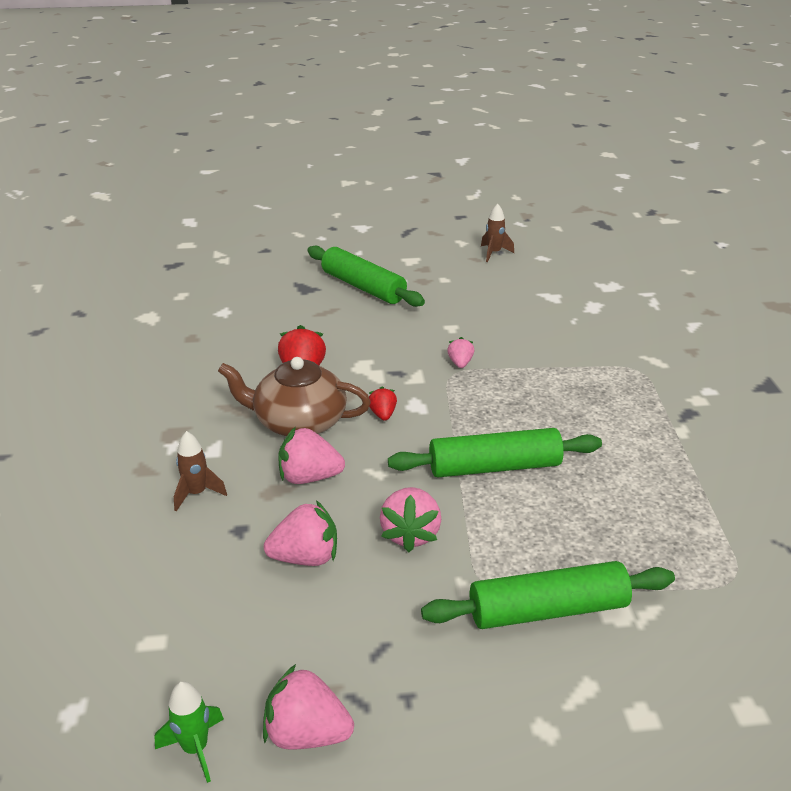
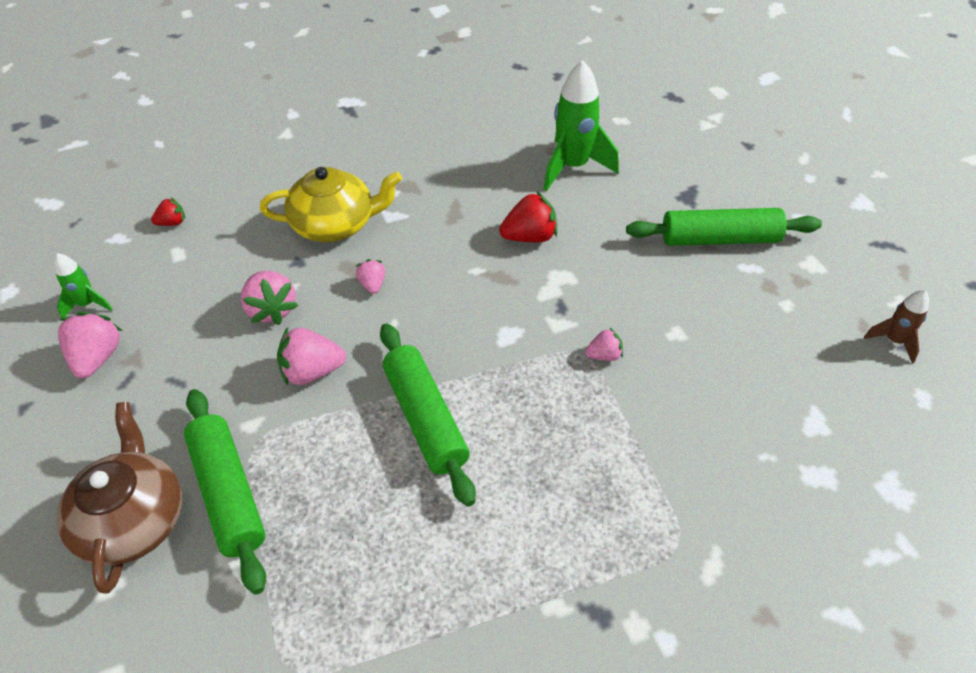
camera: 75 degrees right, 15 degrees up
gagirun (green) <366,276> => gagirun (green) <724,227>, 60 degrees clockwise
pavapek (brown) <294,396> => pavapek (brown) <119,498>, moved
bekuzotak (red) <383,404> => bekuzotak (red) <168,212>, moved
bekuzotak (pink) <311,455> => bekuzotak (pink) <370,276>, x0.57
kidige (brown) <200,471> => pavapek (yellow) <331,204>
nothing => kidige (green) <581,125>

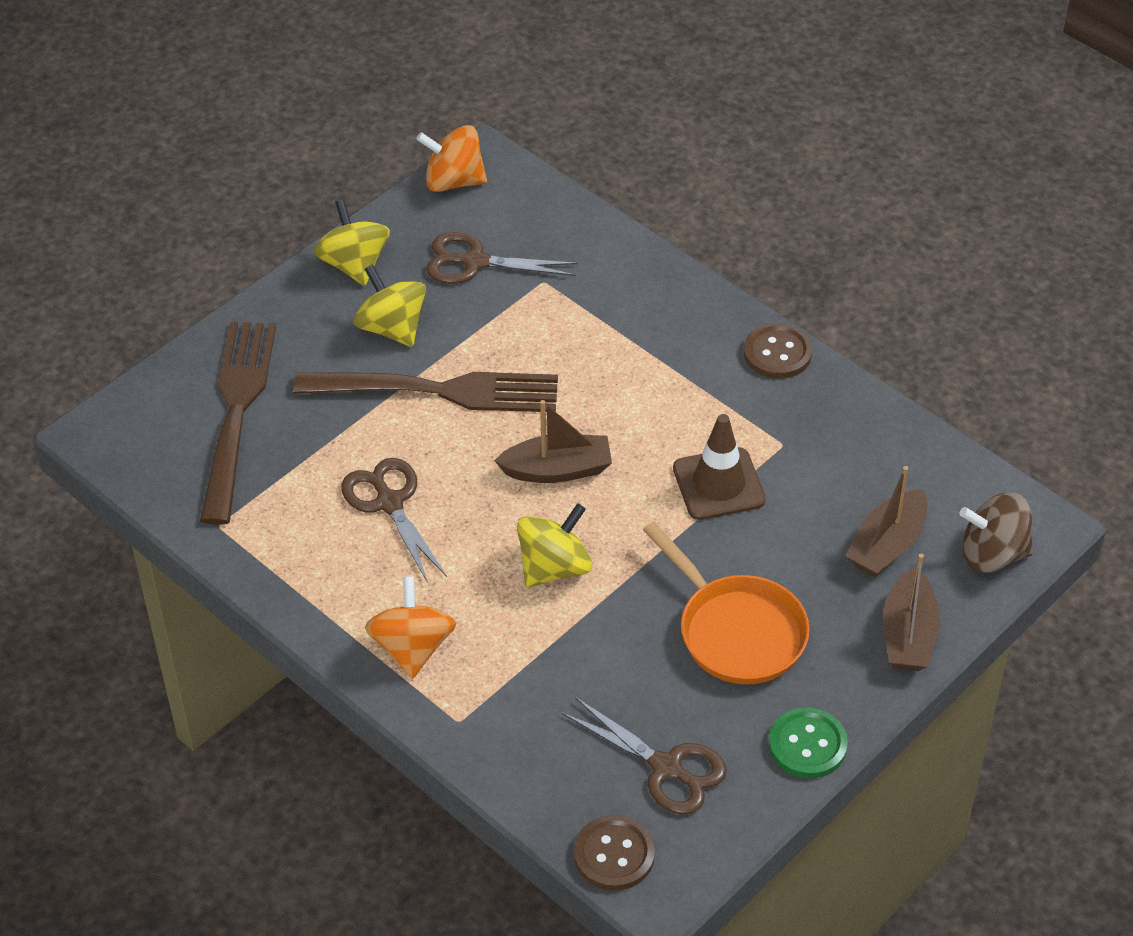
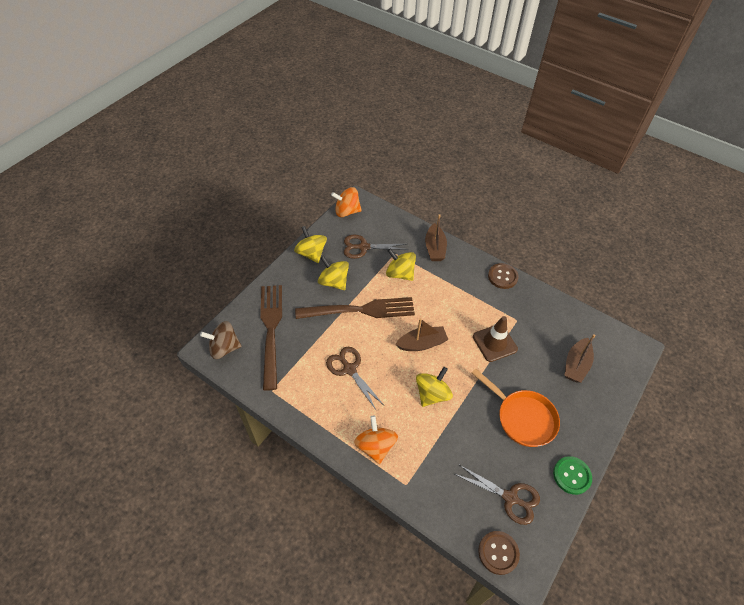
camera: 10 degrees left, 5 degrees up
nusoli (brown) <996,532> => nusoli (brown) <221,340>, moved
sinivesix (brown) <911,612> => sinivesix (brown) <436,237>, moved
nothing => nusoli (yellow) <401,264>

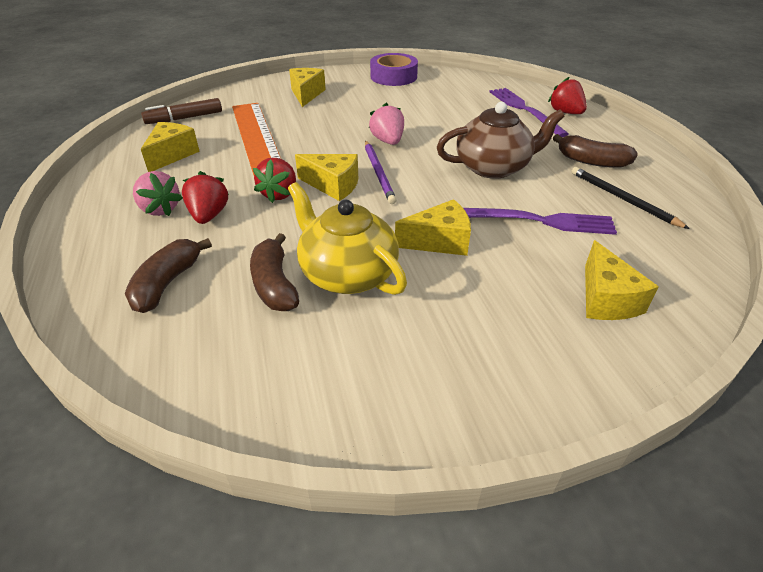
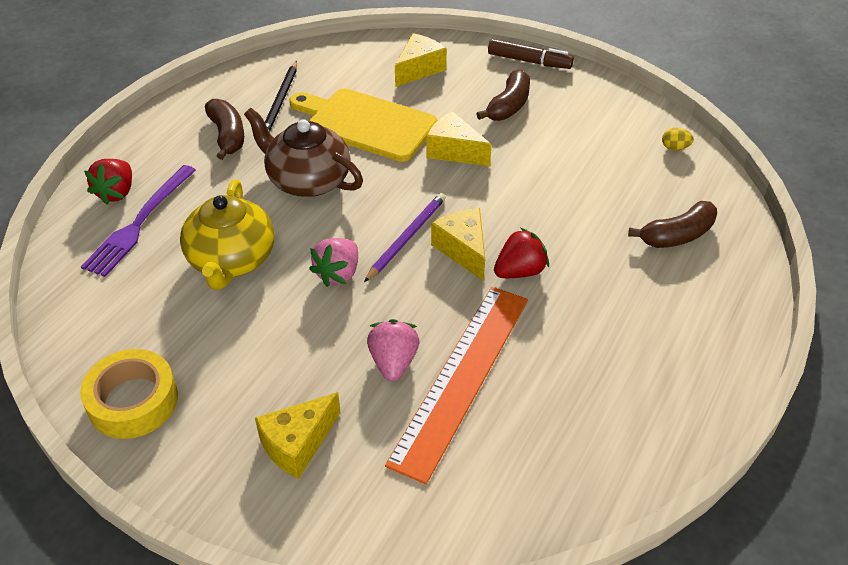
camera: 135 degrees left, 5 degrees up
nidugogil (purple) <394,69> => nidugogil (yellow) <129,394>
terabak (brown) <181,111> => terabak (brown) <531,54>, moved
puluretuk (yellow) <170,147> => nothing
bekuzotak (pink) <158,193> => bekuzotak (pink) <393,350>, moved
bekuzotak (red) <205,197> => nothing
pavapek (yellow) <347,238> => pavapek (yellow) <227,234>, moved
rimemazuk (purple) <540,221> => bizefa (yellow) <363,125>
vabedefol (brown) <274,272> => vabedefol (brown) <503,95>, moved
nothing => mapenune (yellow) <678,139>

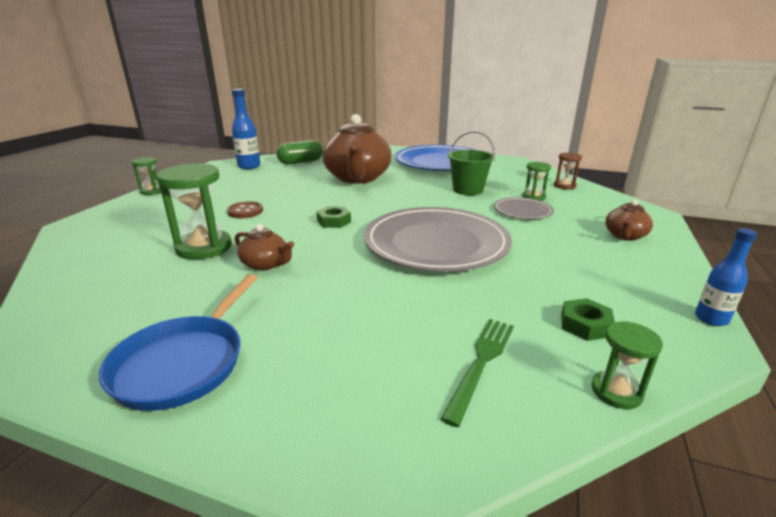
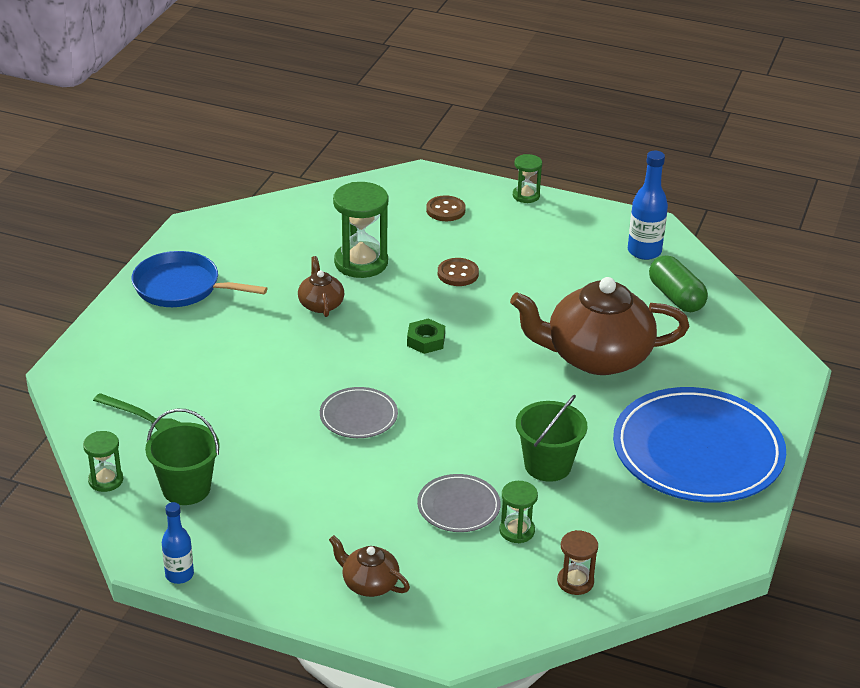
camera: 90 degrees right, 10 degrees up
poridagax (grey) <438,239> => poridagax (grey) <359,412>, x0.47
pavapek (brown) <264,247> => pavapek (brown) <321,286>, 135 degrees clockwise
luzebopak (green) <588,319> => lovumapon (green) <182,457>
nothing => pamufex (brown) <446,208>

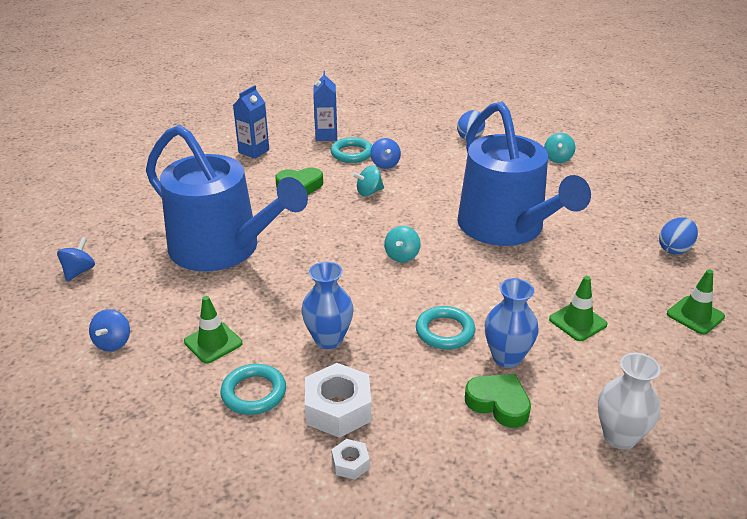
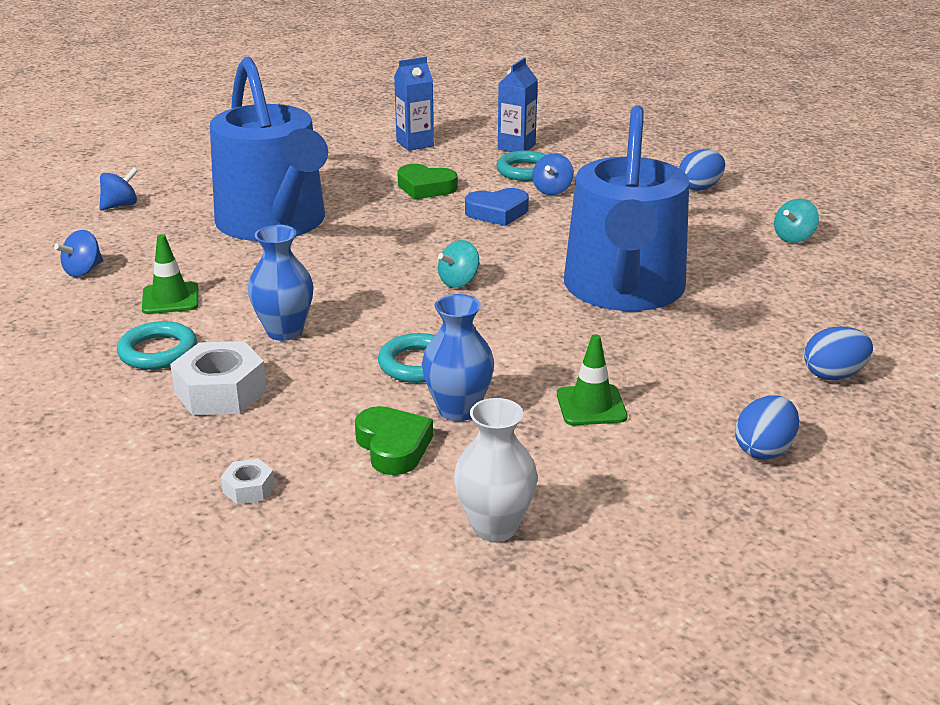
camera: 30 degrees right, 5 degrees down
nusoli (turquoise) <368,181> => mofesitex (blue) <497,207>
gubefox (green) <696,302> => mapenune (blue) <767,427>
luzebopak (white) <351,459> => luzebopak (white) <248,482>, moved

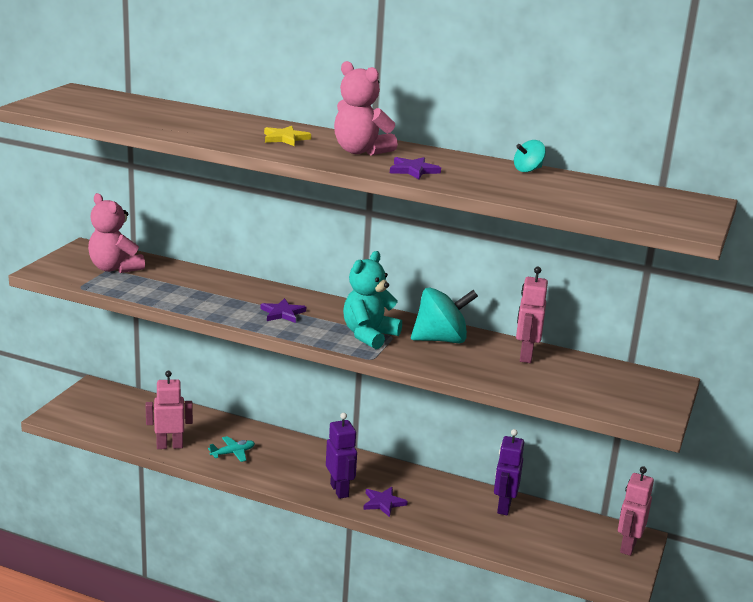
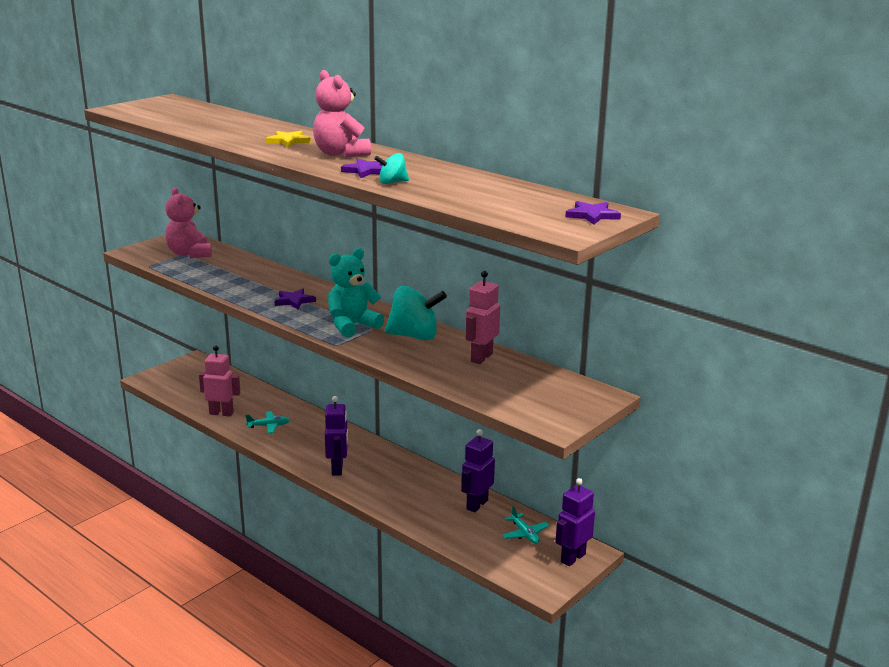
camera: 20 degrees right, 0 degrees up
nusoli (turquoise) <530,156> => nusoli (turquoise) <391,168>, moved
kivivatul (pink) <636,511> => kivivatul (purple) <575,522>
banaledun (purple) <385,502> => banaledun (purple) <593,213>, moved
nothing => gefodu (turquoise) <525,525>

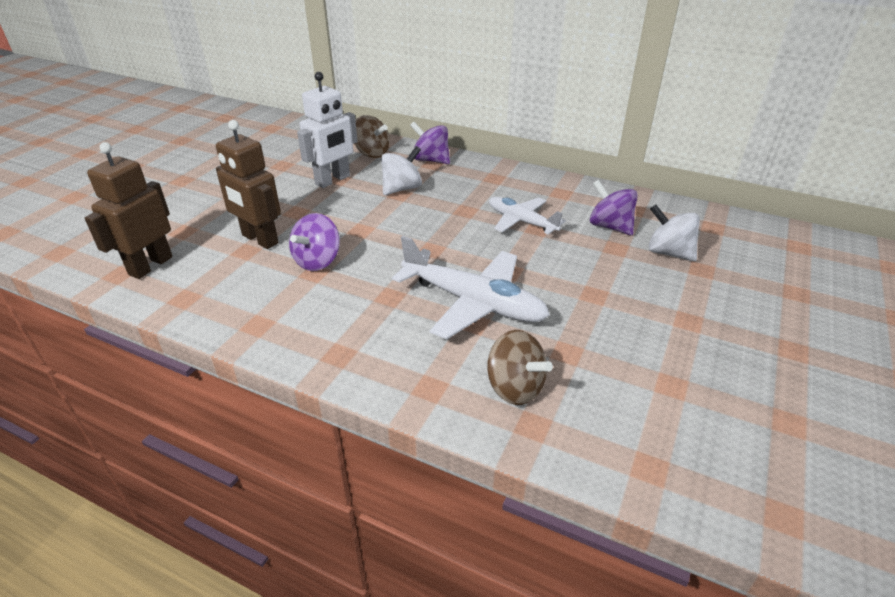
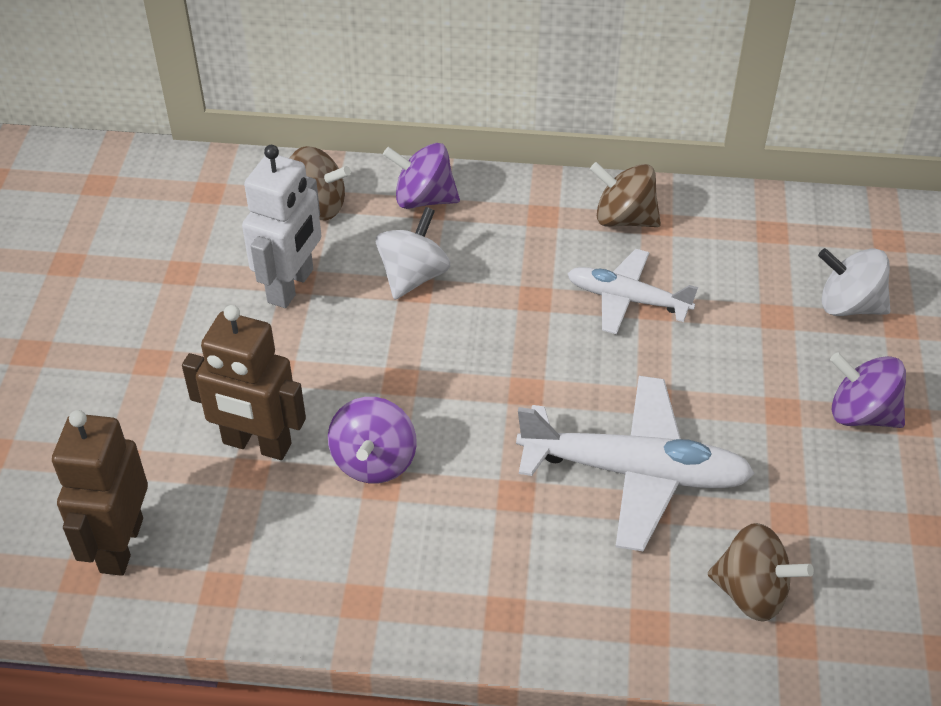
camera: 20 degrees left, 10 degrees up
nusoli (purple) <614,207> => nusoli (purple) <868,390>, moved
nothing => nusoli (brown) <625,194>

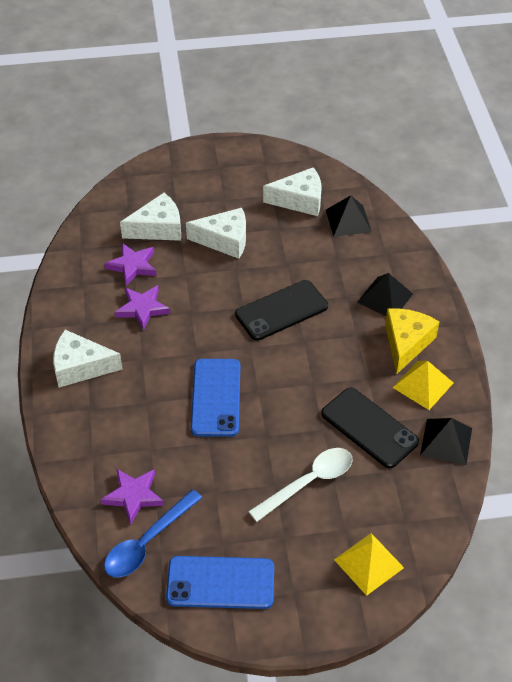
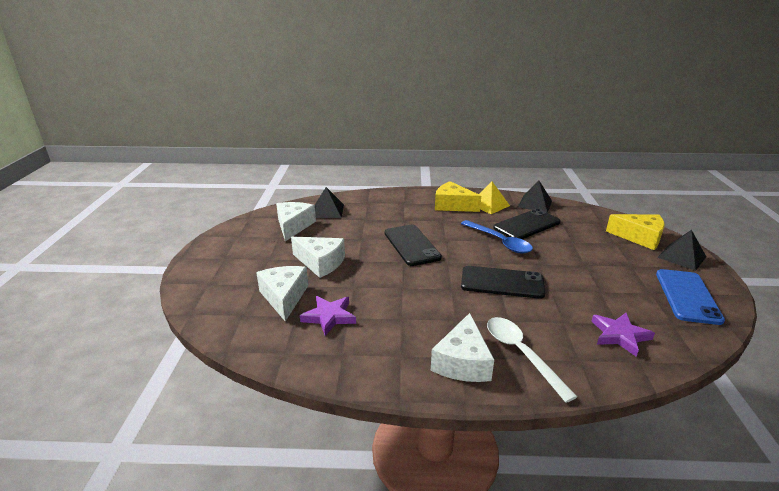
camera: 80 degrees left, 20 degrees down
puluretuk (white) <216,233> => puluretuk (white) <318,257>, 105 degrees clockwise
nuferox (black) <385,294> => nuferox (black) <681,250>, moved
banaledun (purple) <142,308> => nothing
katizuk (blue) <215,398> => katizuk (black) <503,282>
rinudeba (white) <300,485> => rinudeba (white) <532,360>, moved
rinudeba (blue) <153,533> => rinudeba (blue) <497,236>, moved
nuferox (yellow) <369,564> => puluretuk (yellow) <635,232>

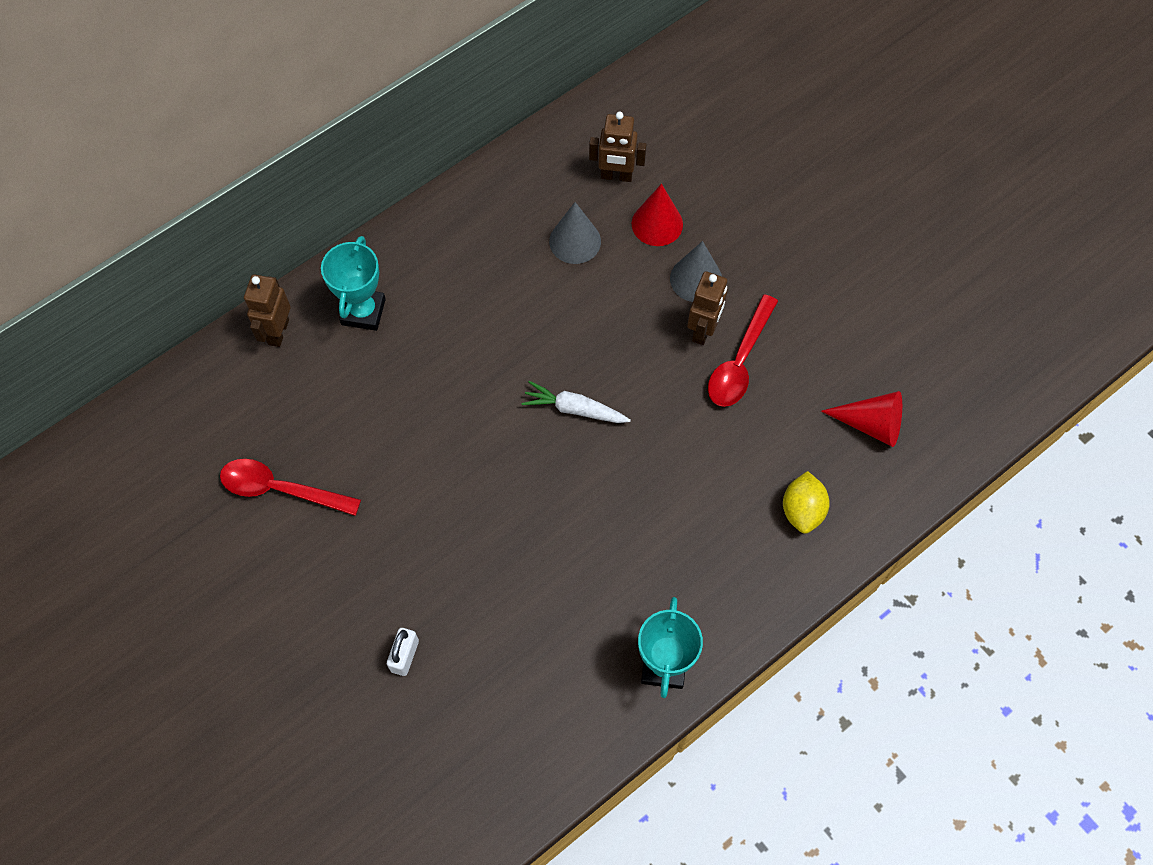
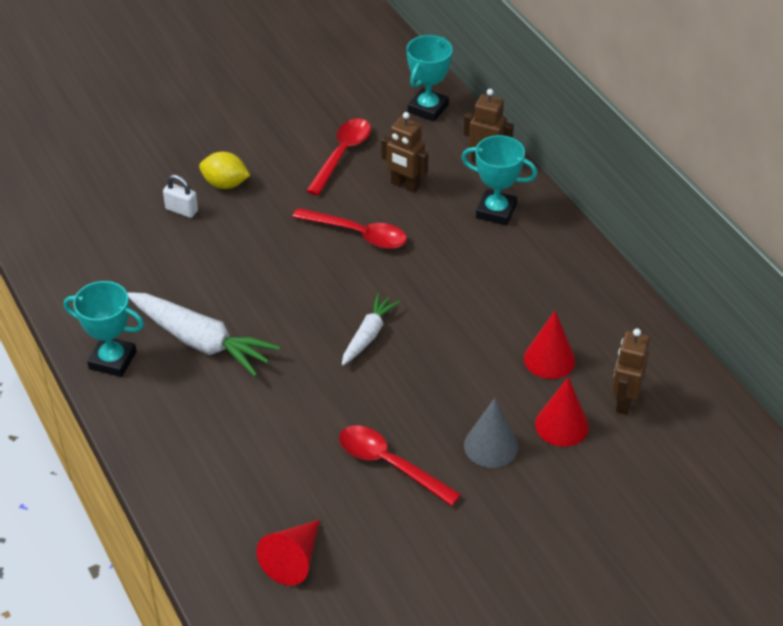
camera: 100 degrees right, 20 degrees down
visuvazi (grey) <575,233> => visuvazi (red) <550,345>
kivivatul (brown) <707,308> => kivivatul (brown) <404,152>, moved
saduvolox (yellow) <806,502> => saduvolox (yellow) <224,170>, moved
nothing => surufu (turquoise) <429,78>
nothing => rinudeba (red) <349,228>
nothing => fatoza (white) <204,334>

